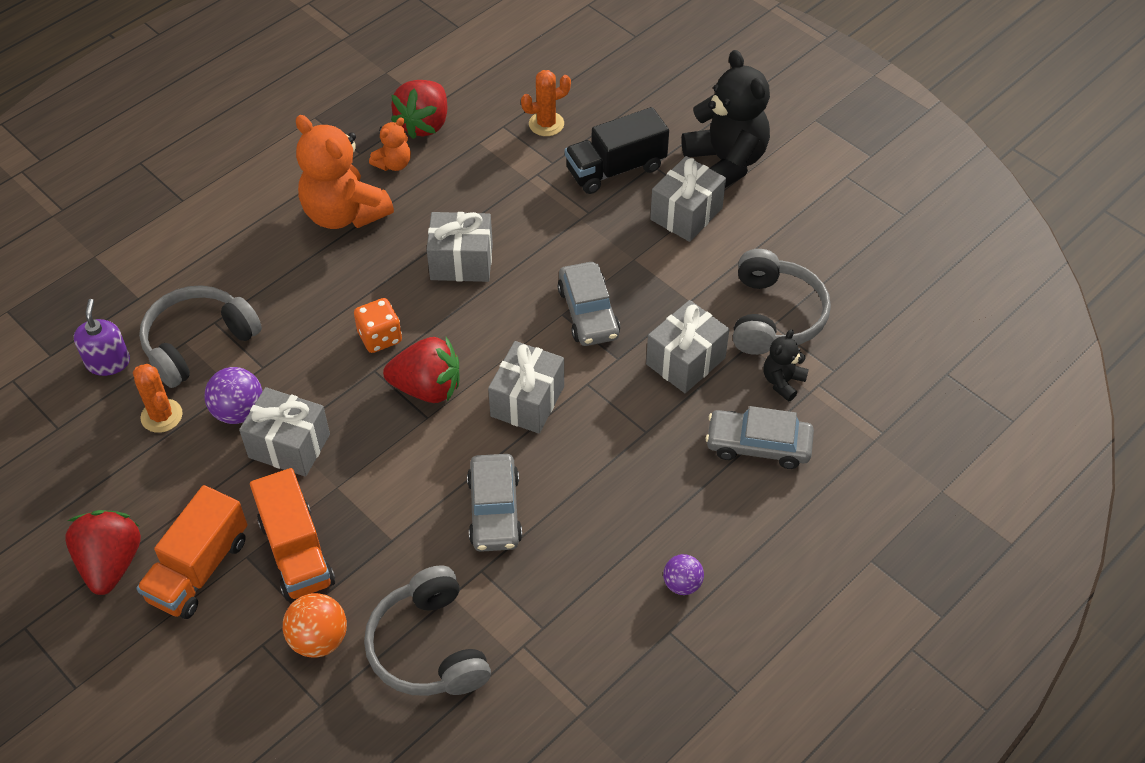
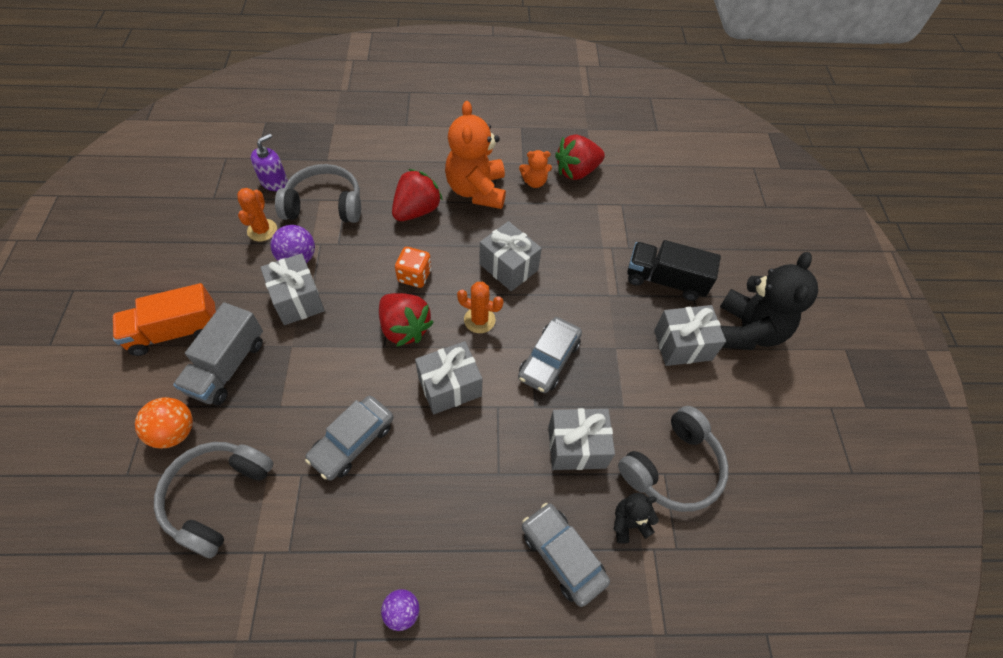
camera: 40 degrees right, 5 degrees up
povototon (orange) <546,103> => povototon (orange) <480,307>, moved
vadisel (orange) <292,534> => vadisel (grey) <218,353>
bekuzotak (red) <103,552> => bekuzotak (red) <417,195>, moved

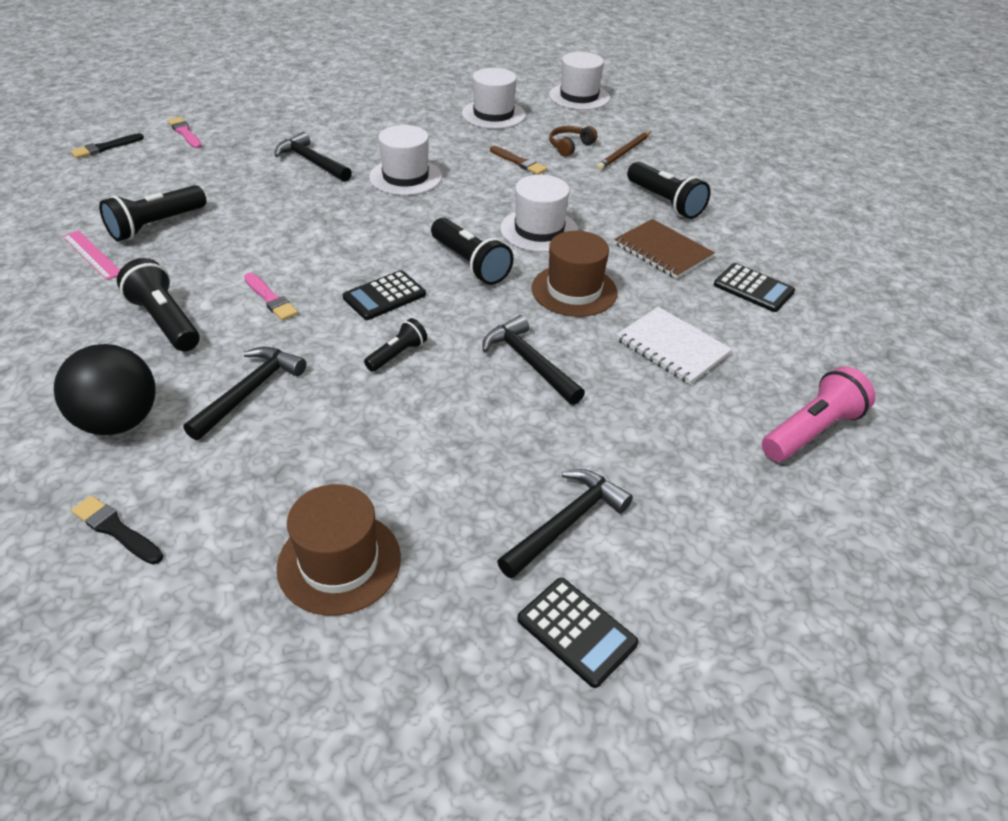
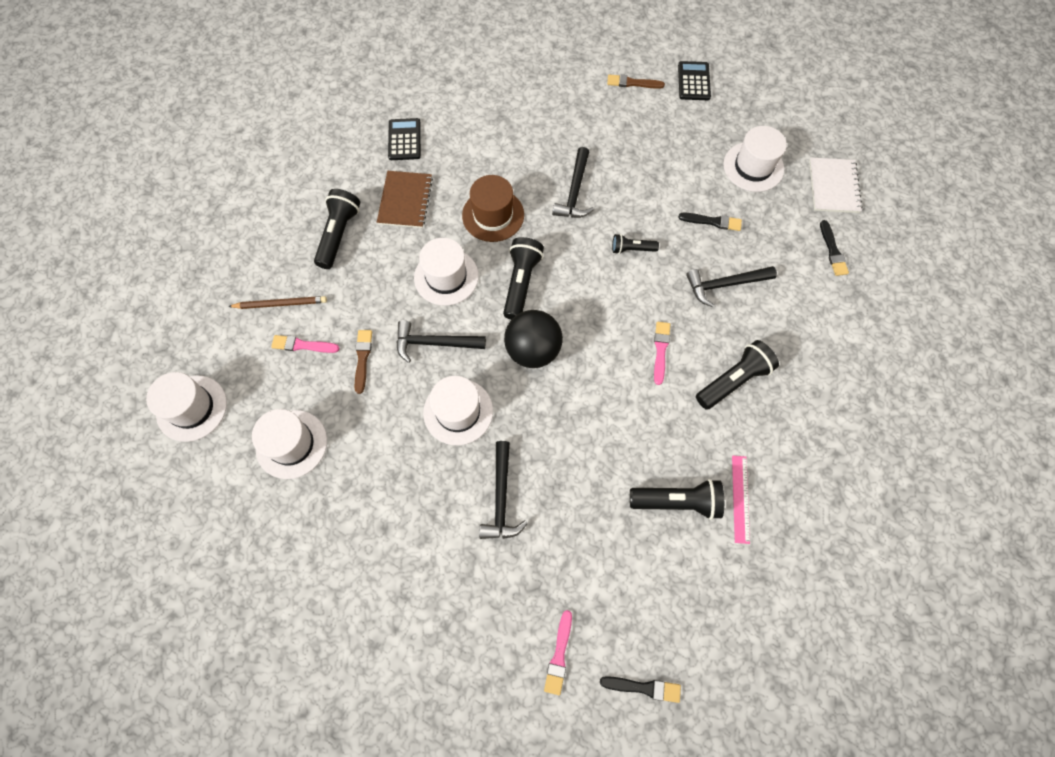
camera: 130 degrees left, 25 degrees up
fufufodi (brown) <573,141> => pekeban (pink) <305,344>
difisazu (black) <158,304> => difisazu (black) <737,375>, 135 degrees counterclockwise
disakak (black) <384,295> => nothing
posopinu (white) <674,345> => posopinu (white) <836,185>, moved
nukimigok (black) <105,389> => nukimigok (black) <533,339>, moved
difisazu (pink) <818,414> => nothing
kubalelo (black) <565,524> => kubalelo (black) <441,341>, moved
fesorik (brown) <339,550> => fesorik (white) <755,159>
nothing => pekeban (brown) <636,82>
nothing => pekeban (black) <710,222>

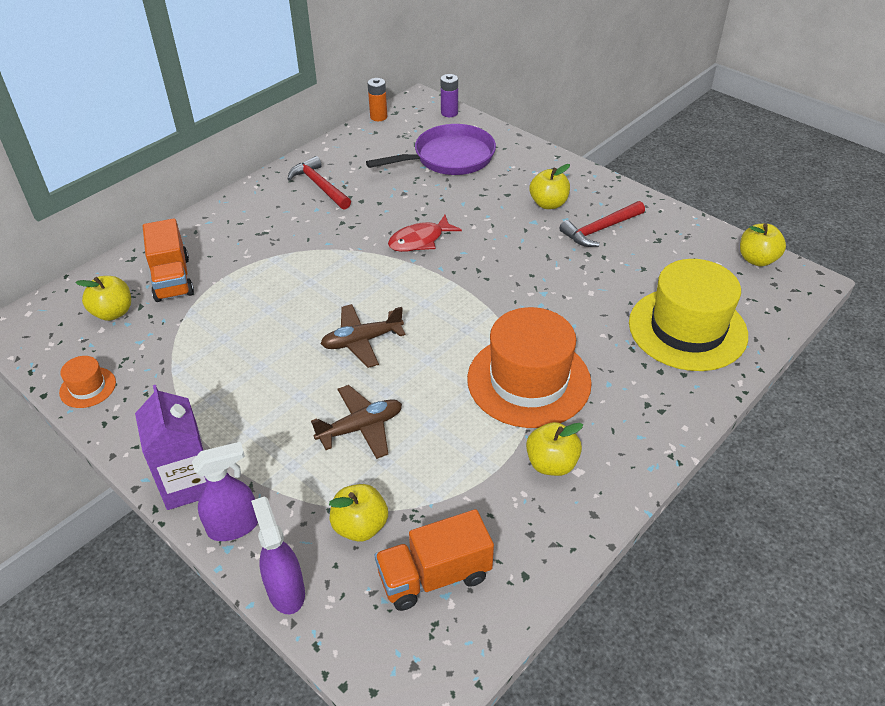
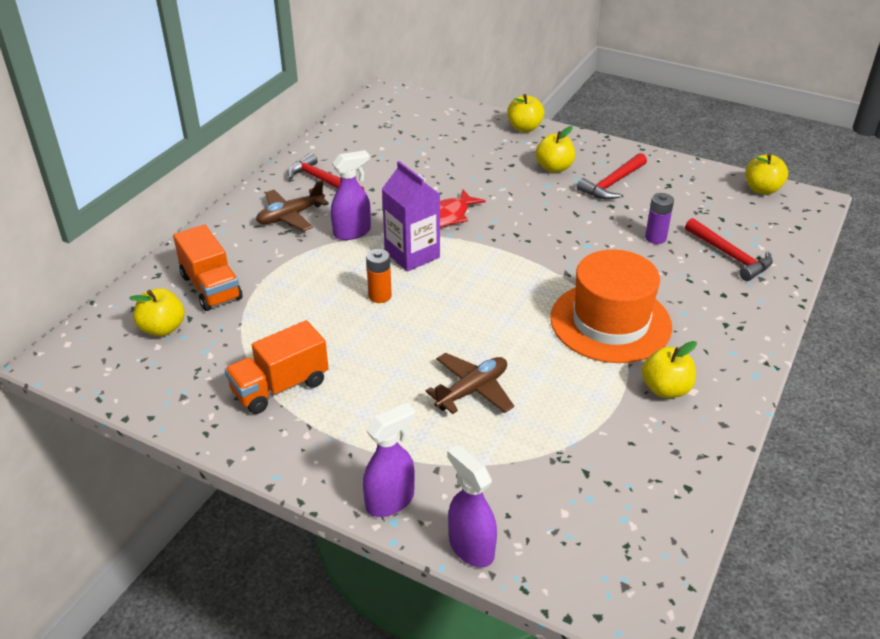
camera: 15 degrees left, 5 degrees down
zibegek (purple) <449,95> => zibegek (purple) <659,218>, moved
zibegek (orange) <377,99> => zibegek (orange) <379,276>, moved
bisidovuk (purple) <431,149> => nothing
fesorik (yellow) <688,315> => kubalelo (red) <729,249>
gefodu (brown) <363,336> => gefodu (brown) <292,205>, moved
fesorik (orange) <87,382> => nothing
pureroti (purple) <171,447> => pureroti (purple) <411,216>, moved
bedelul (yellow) <358,513> => bedelul (yellow) <525,113>, moved
vadisel (orange) <434,560> => vadisel (orange) <277,367>, moved
nothing => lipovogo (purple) <351,195>

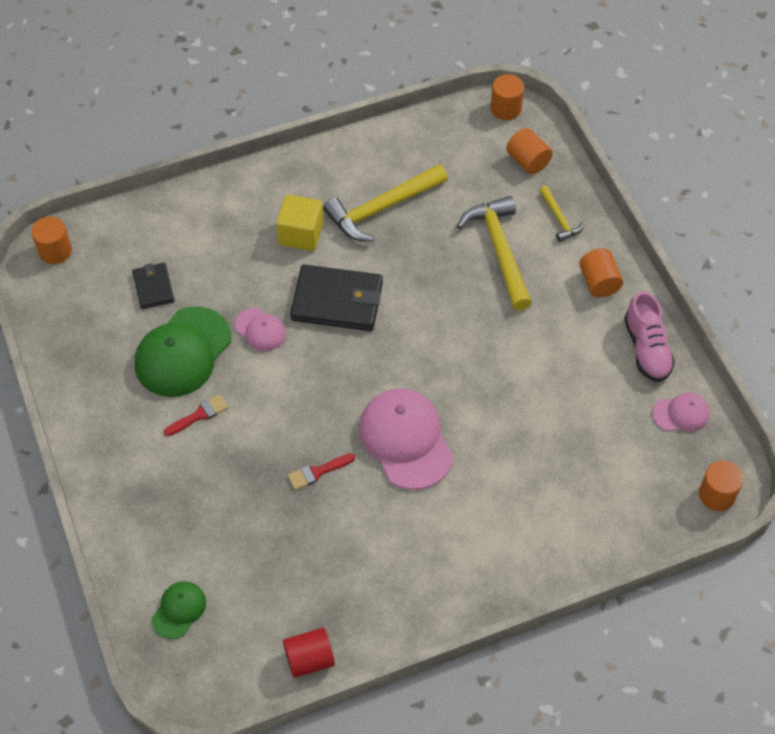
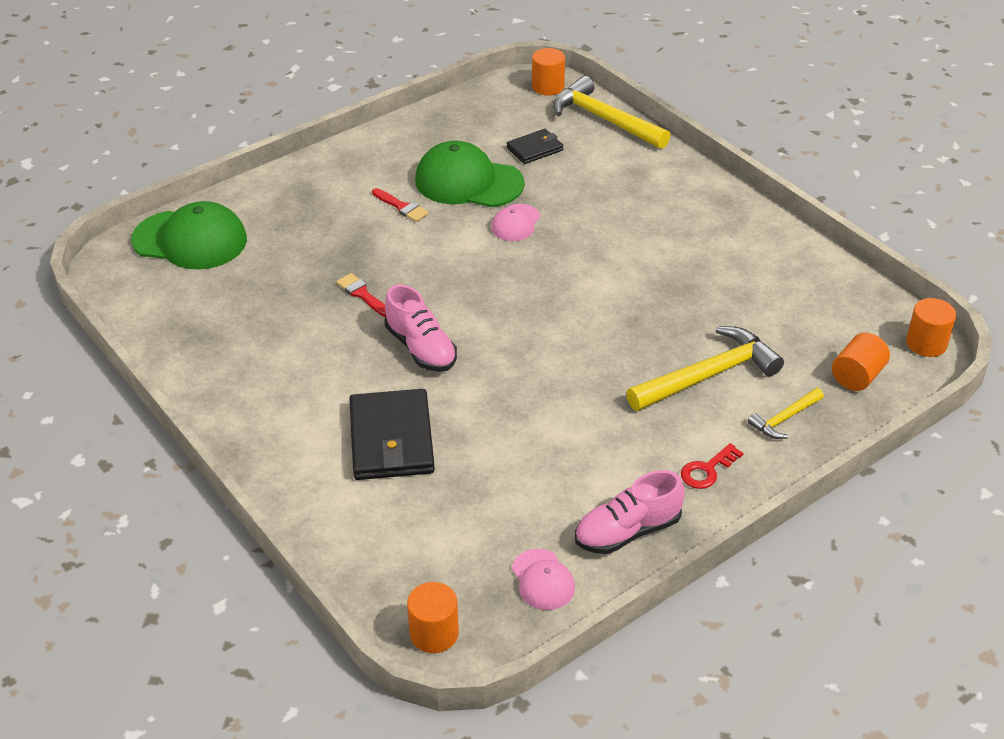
camera: 75 degrees right, 15 degrees down
kubalelo (yellow) <385,203> => kubalelo (yellow) <612,112>, moved
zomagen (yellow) <300,222> => nothing
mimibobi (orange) <601,273> => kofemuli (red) <712,466>
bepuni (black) <336,298> => bepuni (black) <392,434>, moved
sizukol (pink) <406,439> => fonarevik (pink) <421,328>
sizukol (green) <179,610> => sizukol (green) <189,235>, x1.94
mimibobi (red) <309,653> => nothing

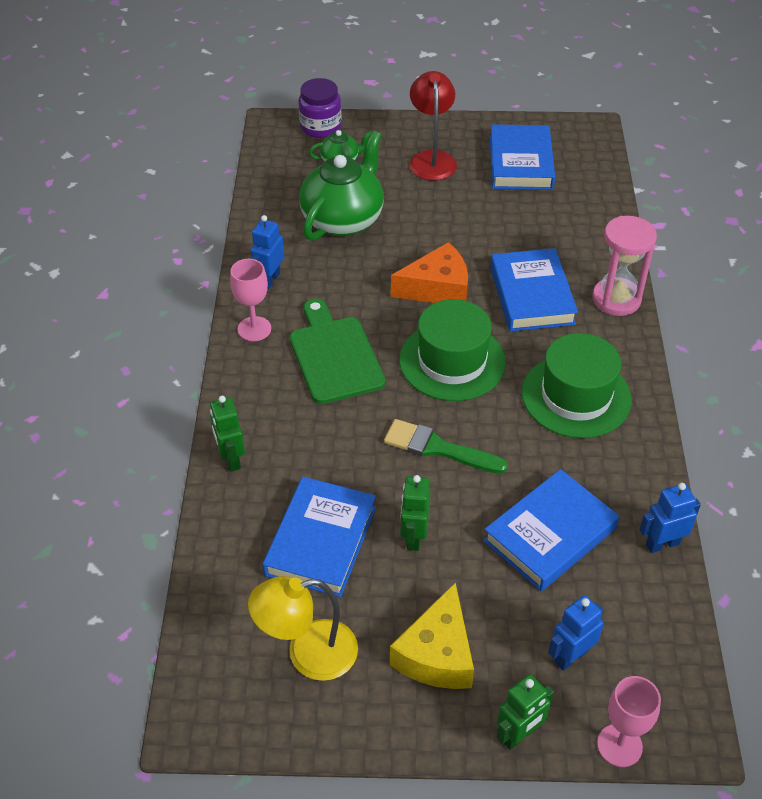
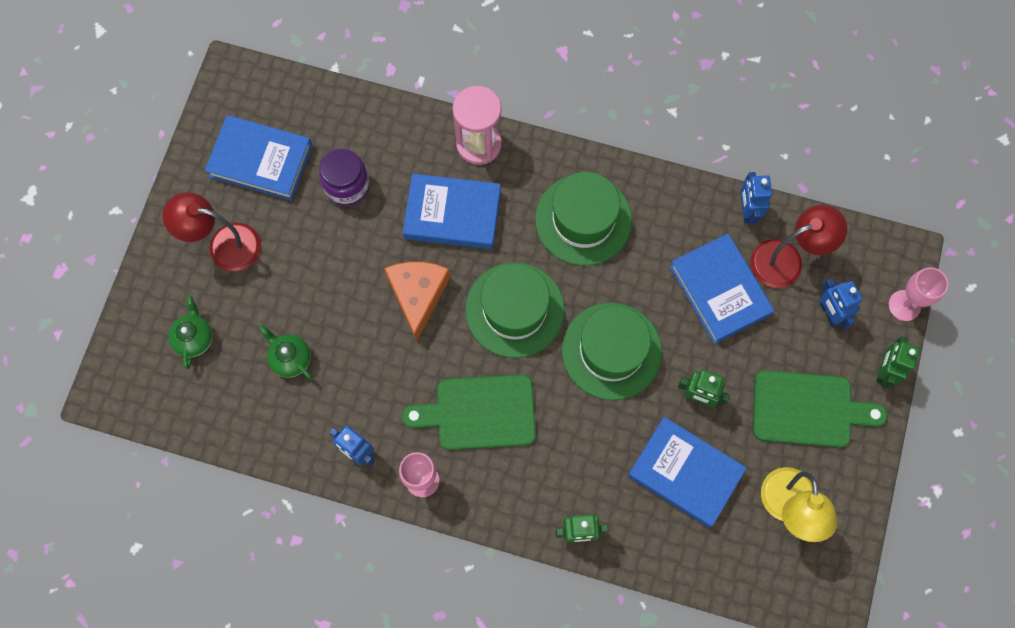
camera: 75 degrees left, 25 degrees up
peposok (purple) <320,108> => peposok (purple) <344,177>, moved
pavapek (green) <341,186> => pavapek (green) <286,352>, x0.49
pekeban (green) <446,446> => fesorik (green) <612,351>
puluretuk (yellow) <432,636> => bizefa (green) <820,409>
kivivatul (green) <526,712> => kivivatul (green) <898,362>, 135 degrees counterclockwise
nothing => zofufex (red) <798,246>

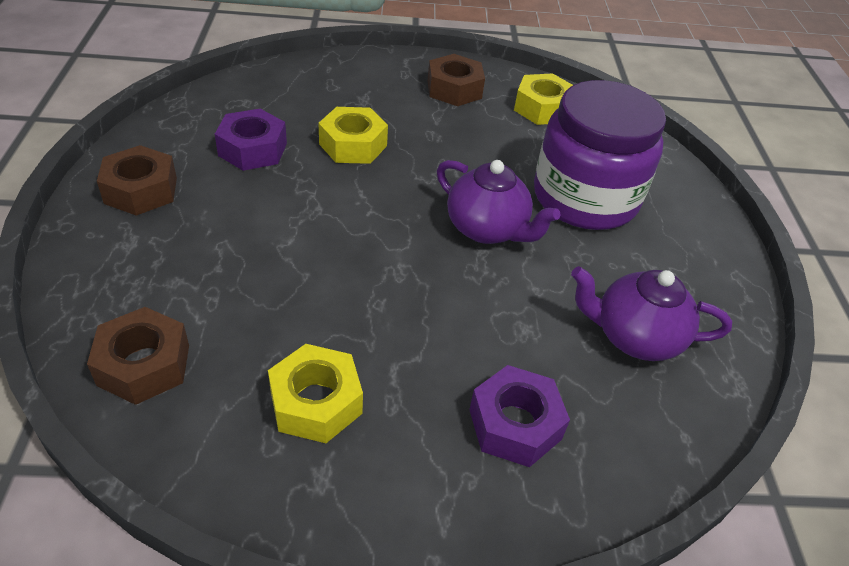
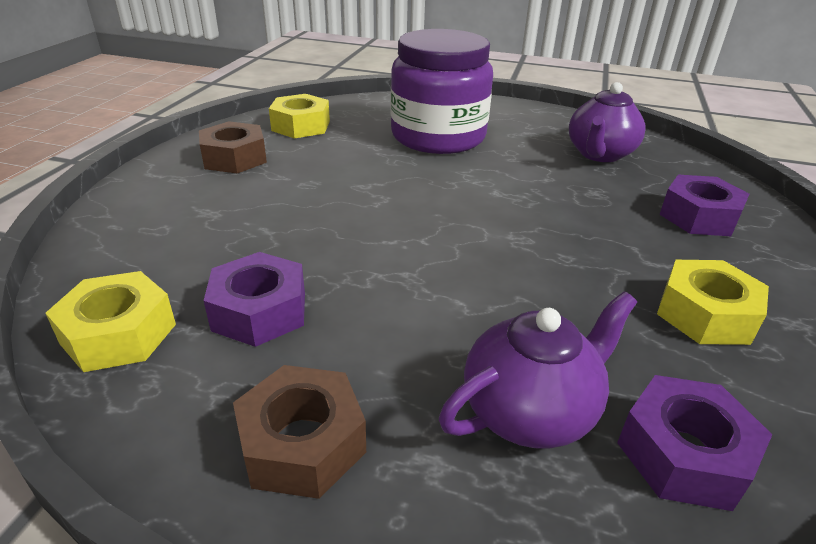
camera: 70 degrees left, 10 degrees down
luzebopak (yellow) <353,135> => luzebopak (yellow) <110,321>, moved
pavapek (purple) <498,202> => pavapek (purple) <538,370>, moved
luzebopak (brown) <138,356> => luzebopak (purple) <695,443>

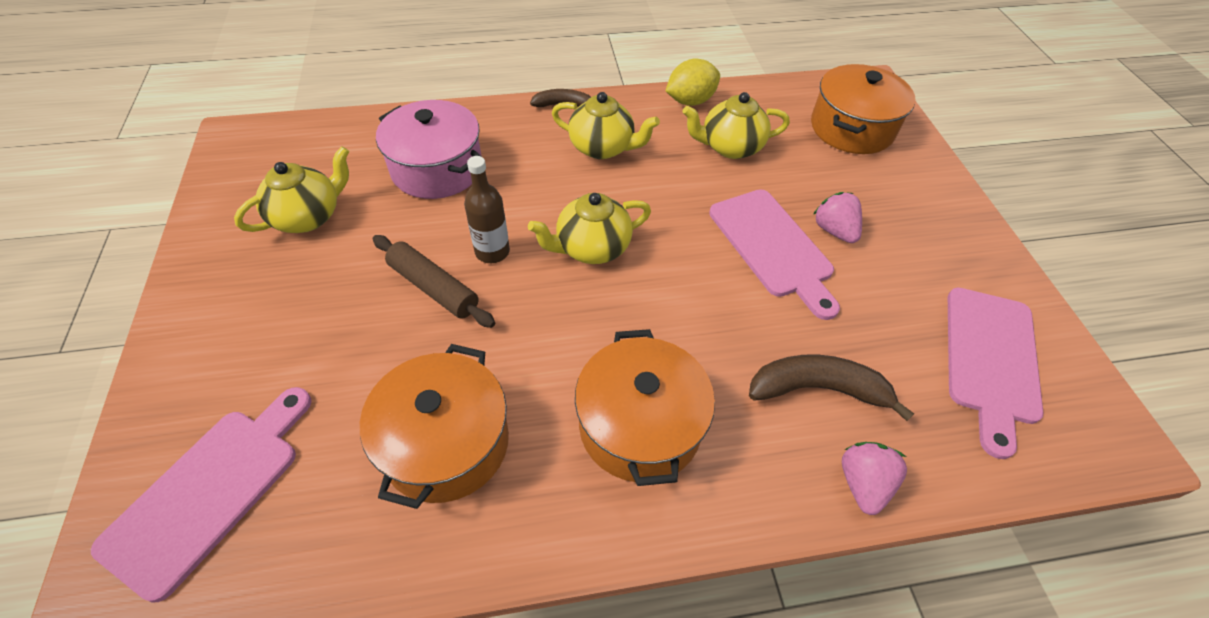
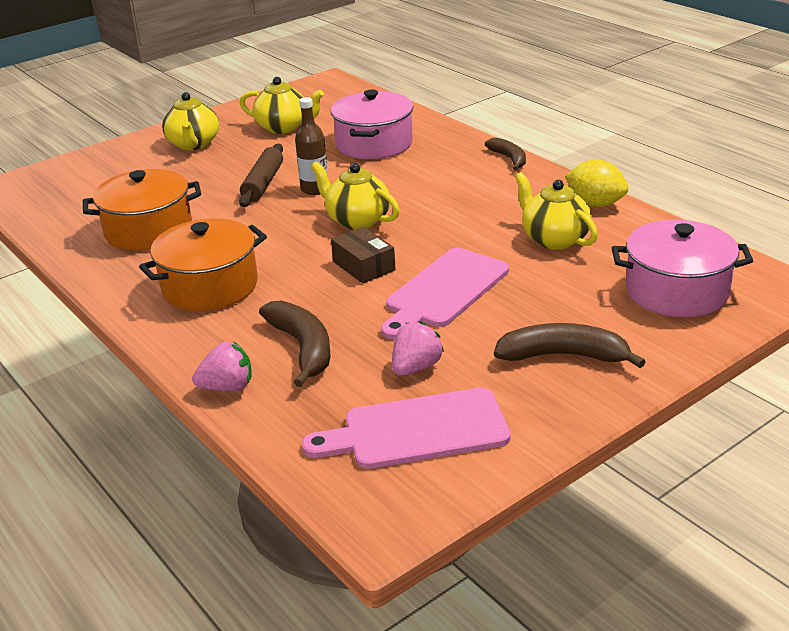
camera: 65 degrees right, 20 degrees down
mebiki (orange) <863,109> => mebiki (pink) <682,268>
pavapek (yellow) <606,125> => pavapek (yellow) <190,121>, moved
bekuzotak (pink) <837,217> => bekuzotak (pink) <418,348>, moved
bizefa (pink) <201,495> => nothing
nothing => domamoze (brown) <363,255>
nothing => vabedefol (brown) <570,345>

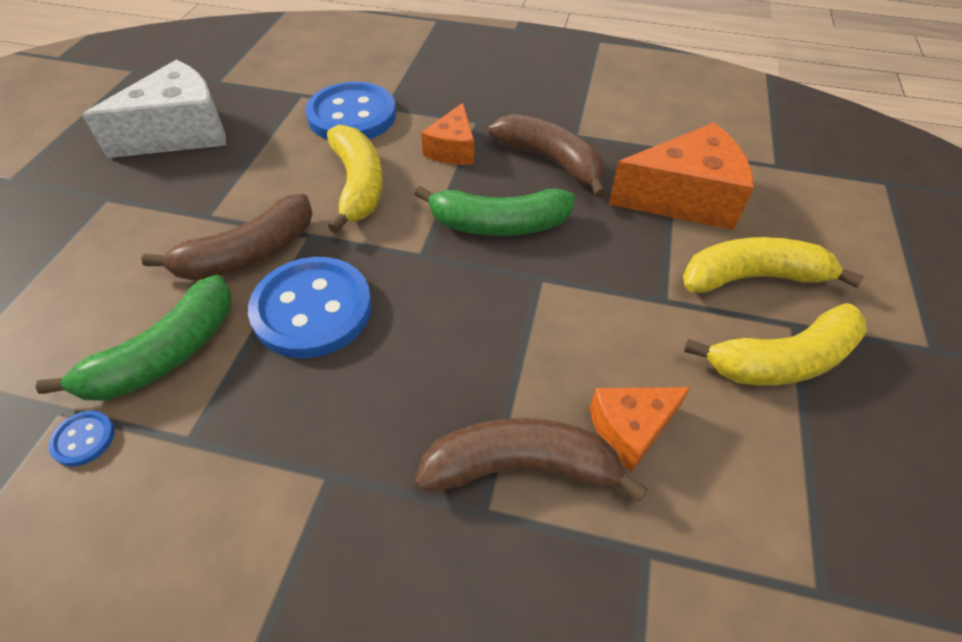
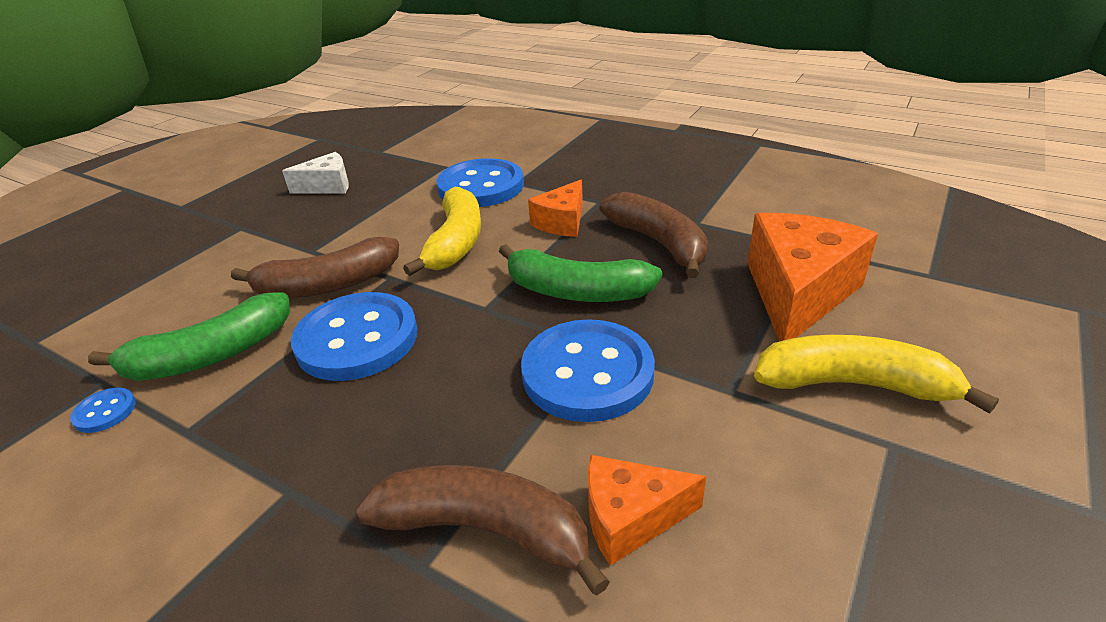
camera: 20 degrees right, 15 degrees down
puluretuk (white) <154,109> => puluretuk (white) <315,173>, x0.57
puluretuk (orange) <681,176> => puluretuk (orange) <812,277>, 75 degrees counterclockwise
vabedefol (yellow) <775,344> => nothing
nothing => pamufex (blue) <588,370>

